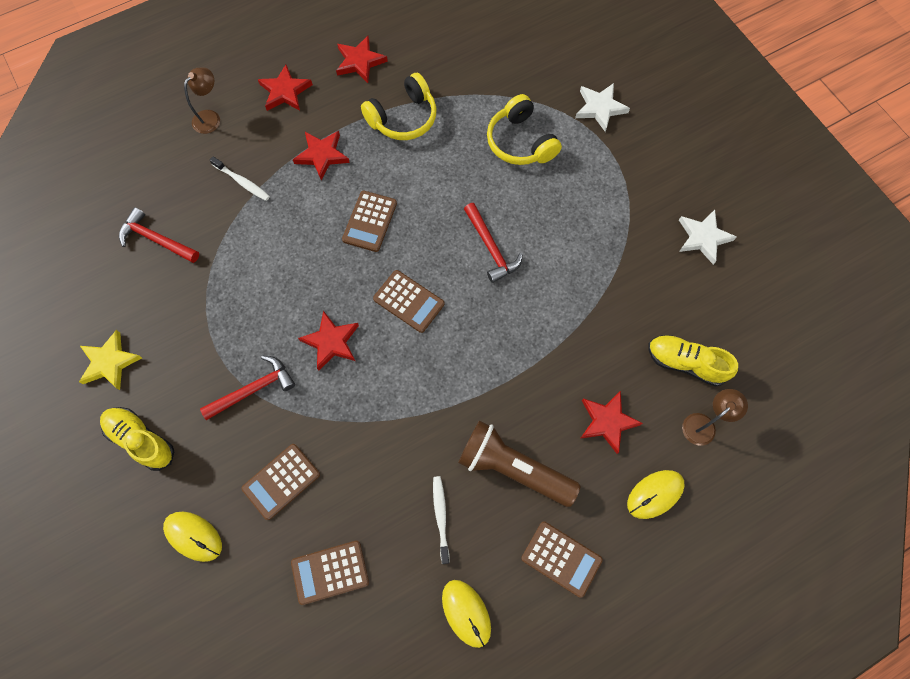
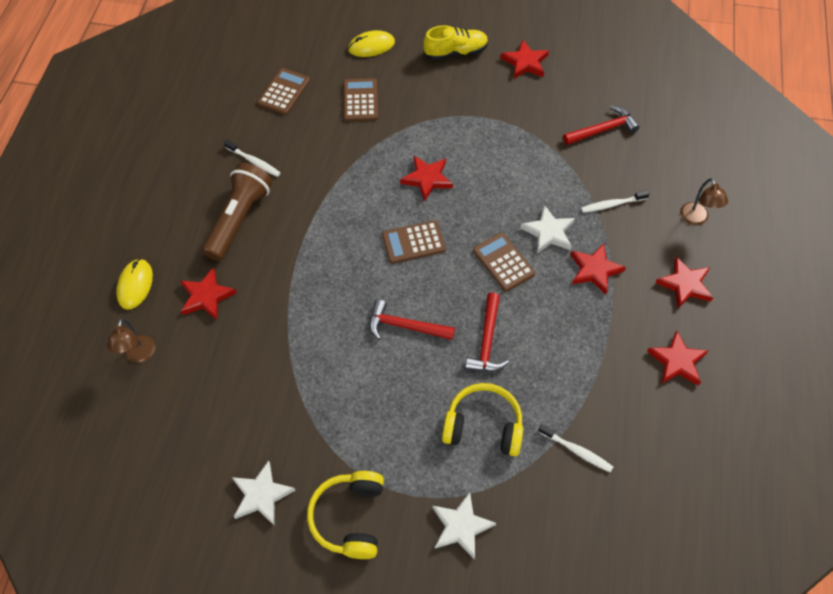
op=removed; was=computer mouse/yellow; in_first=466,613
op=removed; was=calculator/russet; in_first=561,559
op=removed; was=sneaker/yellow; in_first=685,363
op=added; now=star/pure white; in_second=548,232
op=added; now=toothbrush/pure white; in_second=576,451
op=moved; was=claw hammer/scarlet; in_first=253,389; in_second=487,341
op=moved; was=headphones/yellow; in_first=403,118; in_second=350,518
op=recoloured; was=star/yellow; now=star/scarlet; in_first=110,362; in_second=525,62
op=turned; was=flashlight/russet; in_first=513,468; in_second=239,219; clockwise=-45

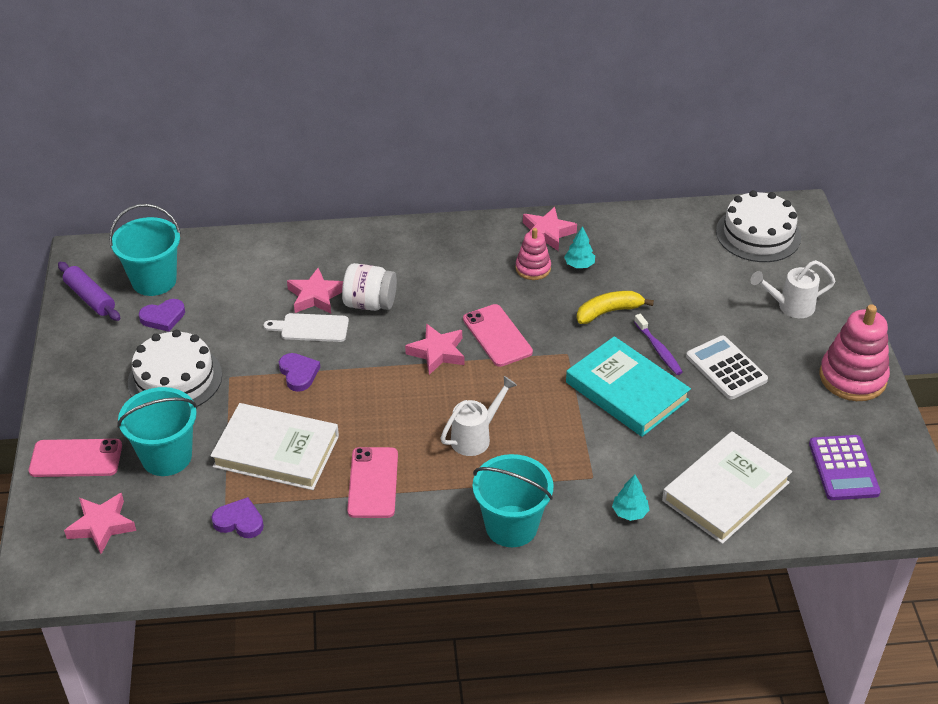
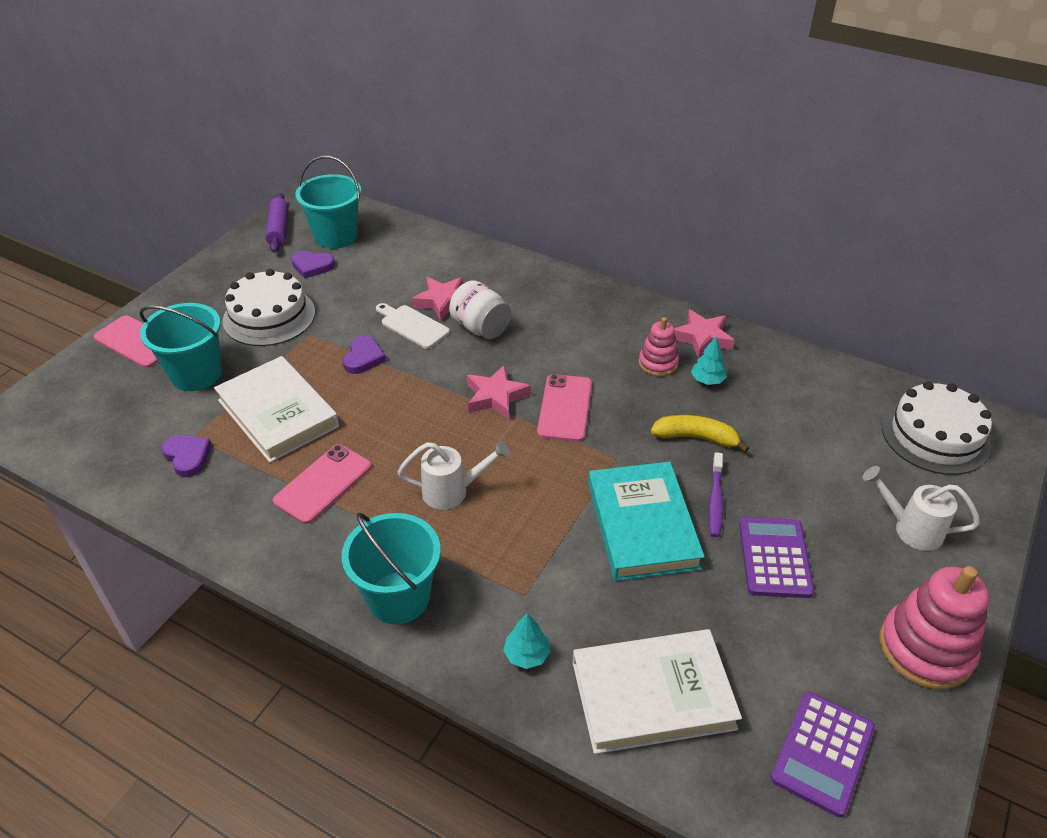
op=removed; was=star/rose-pink; in_first=102,526
op=recoloured; was=calculator/pure white; now=calculator/royal purple; in_first=726,368; in_second=775,557

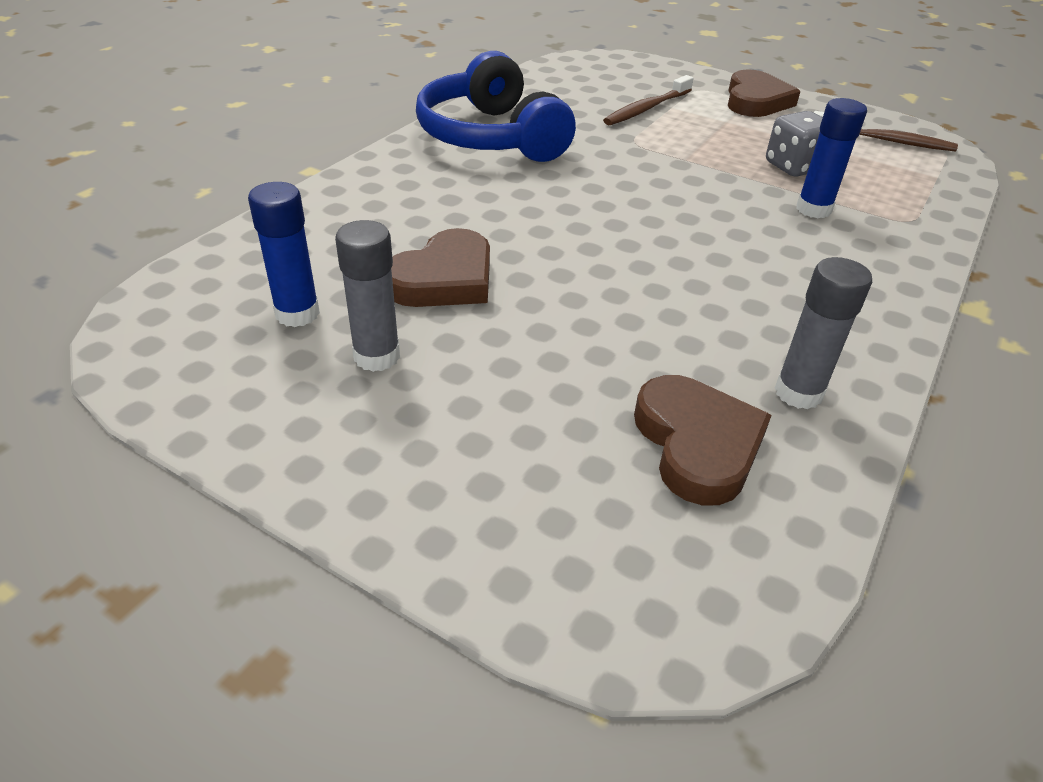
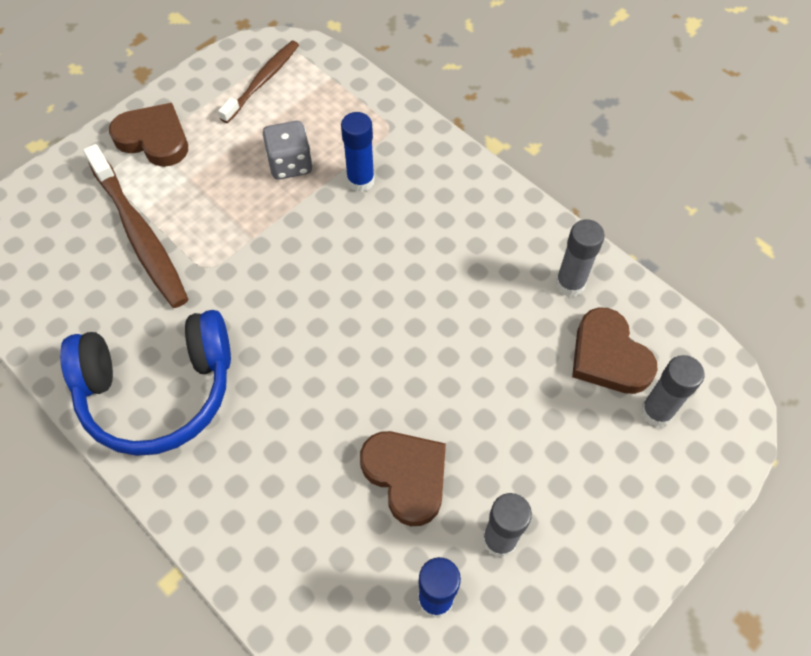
op=added; now=glue/gray; in_second=656,412
op=turned; was=love heart/russet; in_first=697,444; in_second=608,356; clockwise=-120
op=resized; was=toothbrush/russet; in_first=646,109; in_second=139,234; ratio=1.54

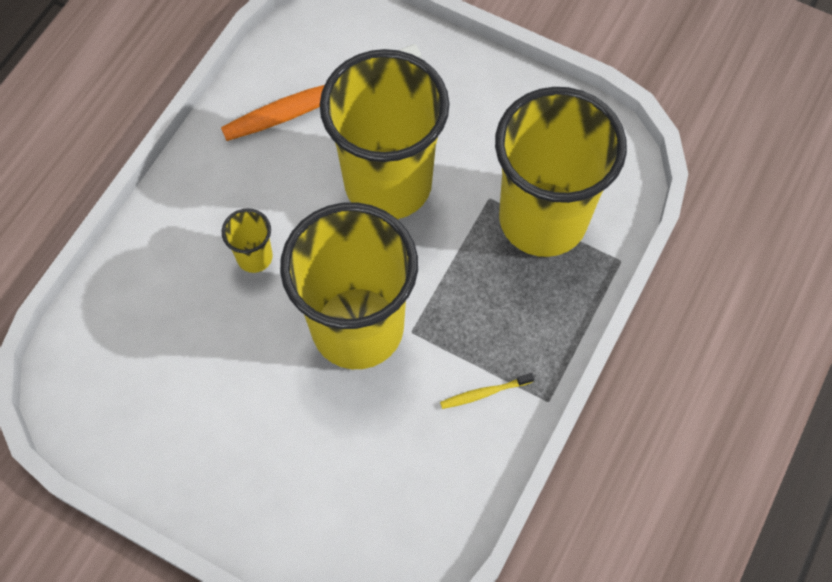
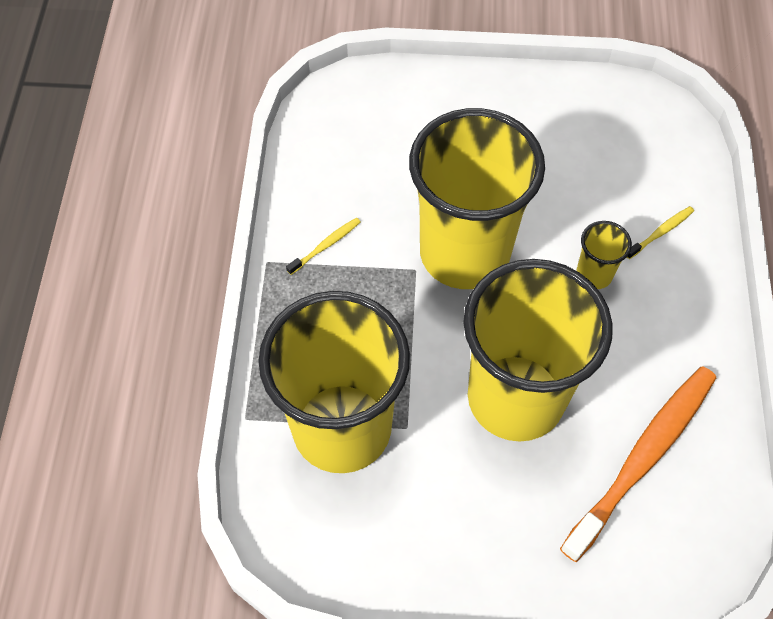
op=added; now=toothbrush/yellow; in_second=661,232

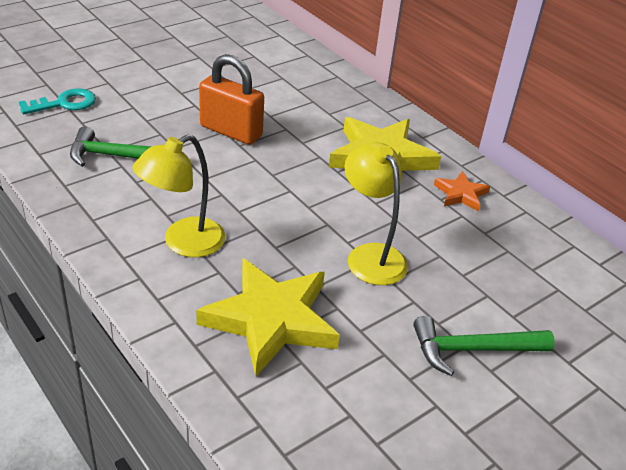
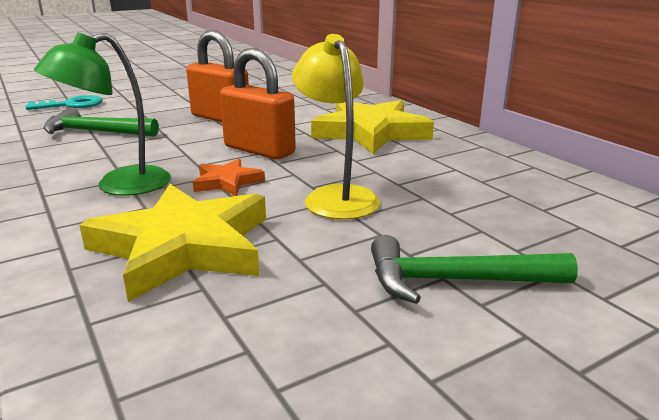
op=added; now=lock/bright orange; in_second=259,150
op=moved; was=star/bright orange; in_first=461,194; in_second=227,182
op=recoloured; was=desk lamp/yellow; now=desk lamp/leaf-green; in_first=183,243; in_second=119,185

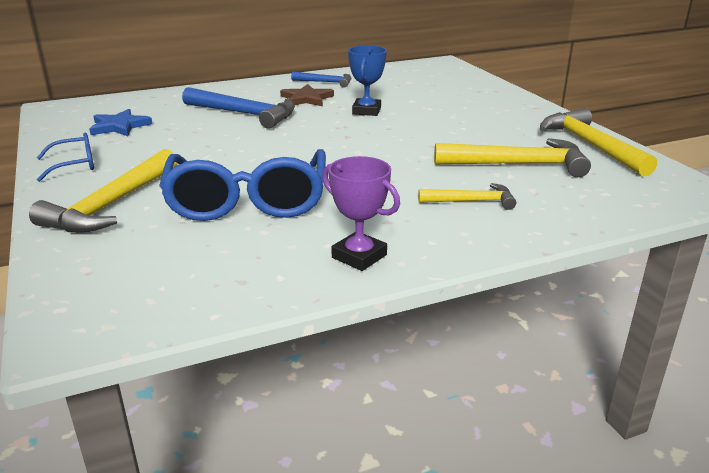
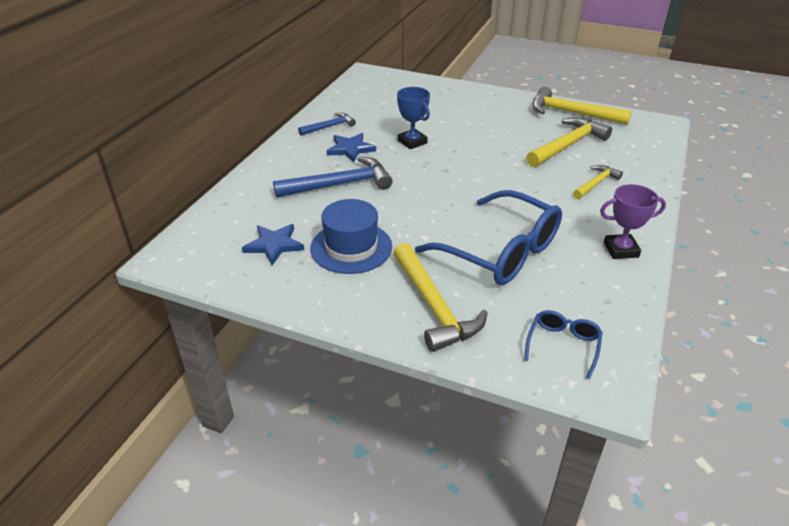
op=added; now=top hat/cobalt; in_second=351,247
op=moved; was=eyeglasses/cobalt; in_first=75,165; in_second=563,345
op=recoloured; was=star/russet; now=star/cobalt; in_first=306,99; in_second=350,149

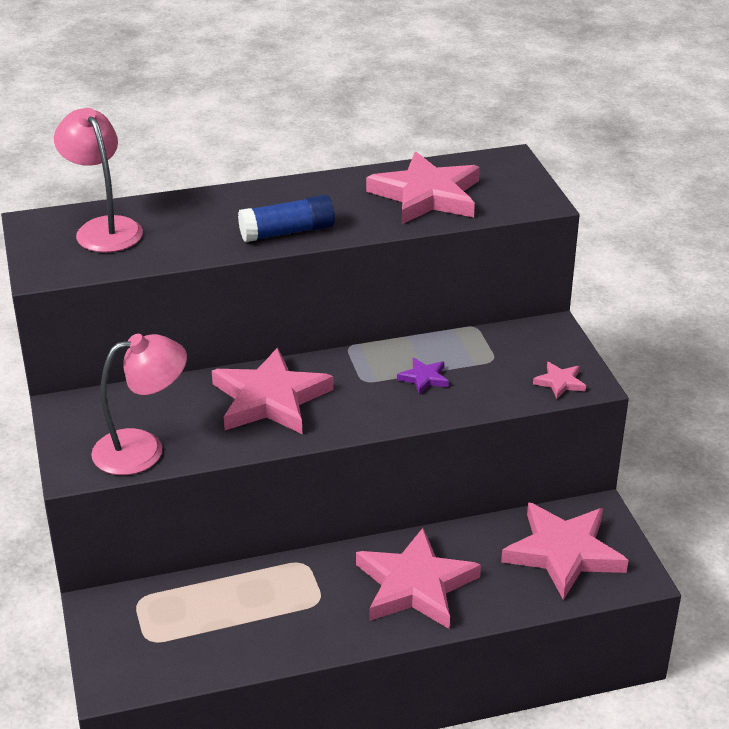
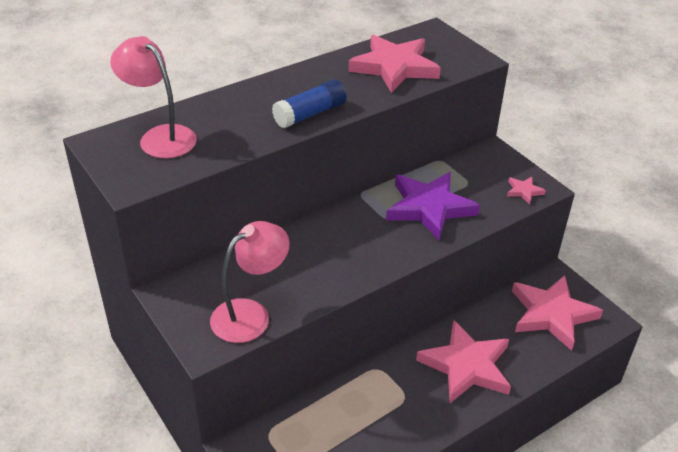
op=removed; was=star/rose-pink; in_first=270,399
op=resized; was=star/royal purple; in_first=424,378; in_second=429,208; ratio=2.31

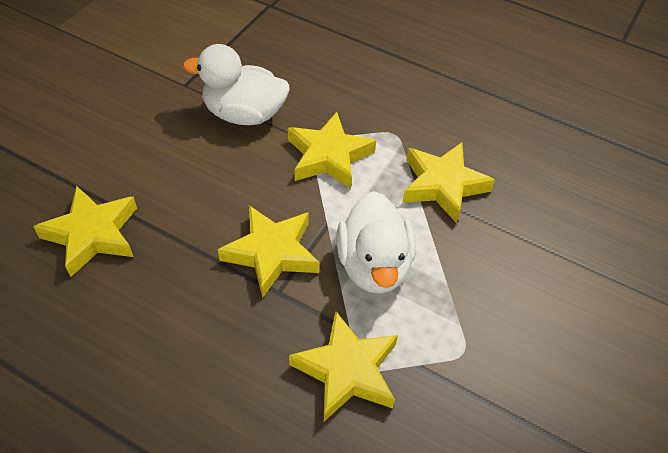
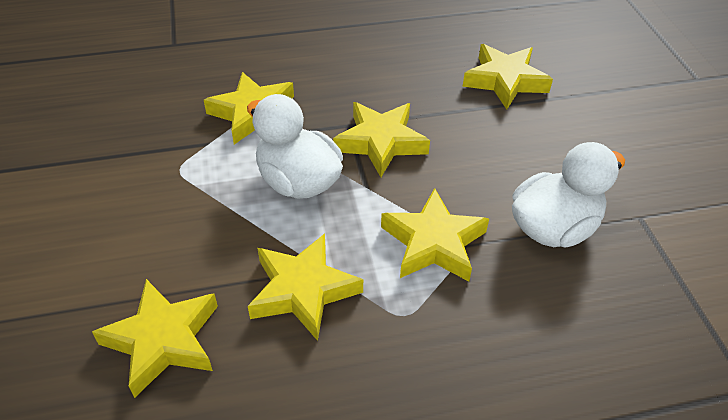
op=added; now=star/yellow; in_second=163,340

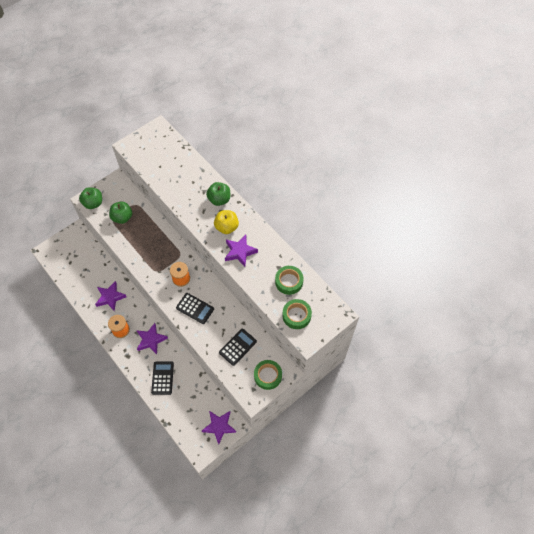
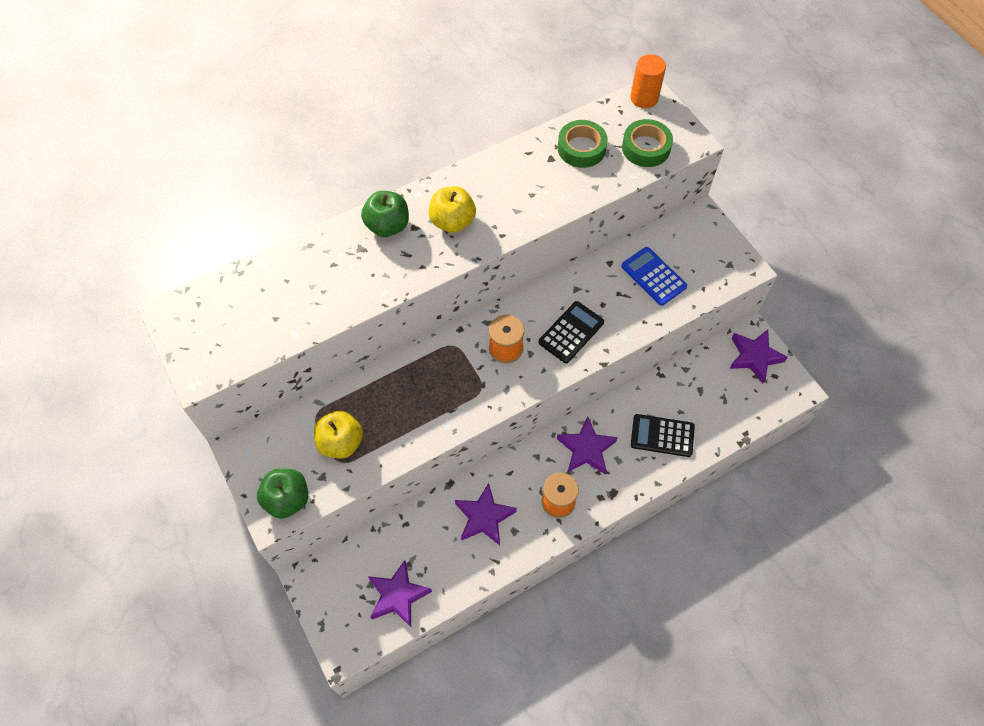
op=removed; was=sticky tape/leaf-green; in_first=268,376
op=added; now=cylinder shape/bright orange; in_second=644,98
op=moved; was=star/royal purple; in_first=240,252; in_second=398,595
op=recoloured; was=apple/leaf-green; now=apple/yellow; in_first=122,217; in_second=341,443
op=recoloured; was=calculator/ebony; now=calculator/cobalt; in_first=238,347; in_second=653,276

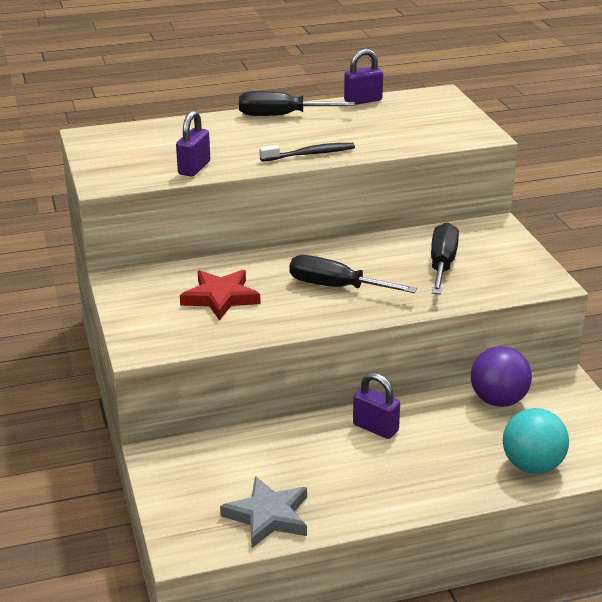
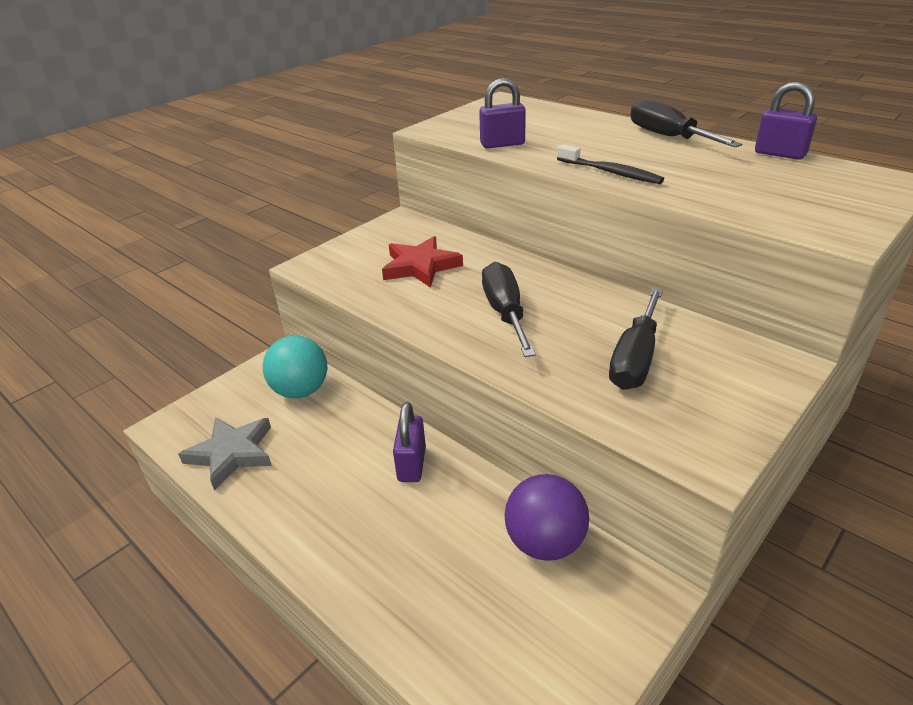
op=moved; was=play ball/aqua; in_first=532,466; in_second=301,391
op=turned; was=flat screwdriver/ebony; in_first=442,264; in_second=635,358; clockwise=135

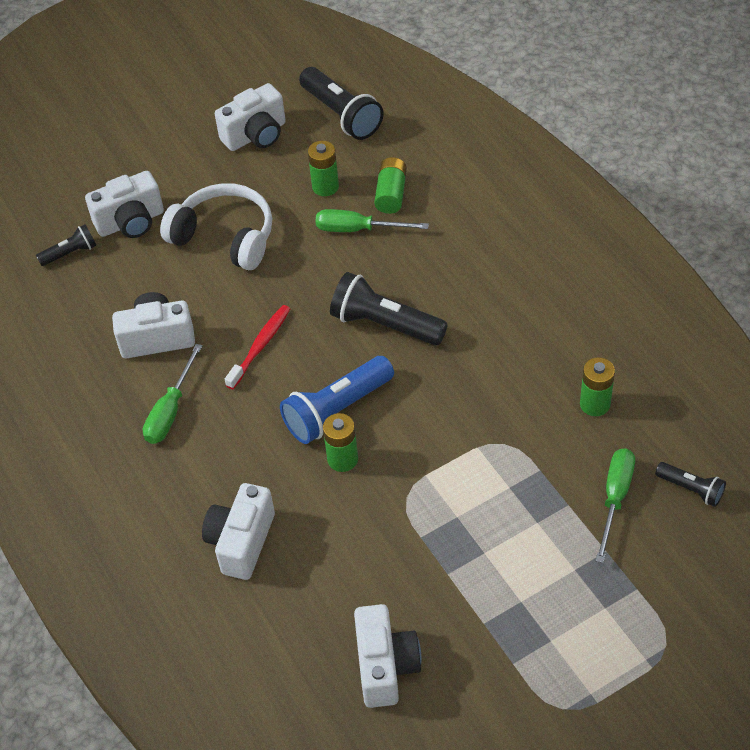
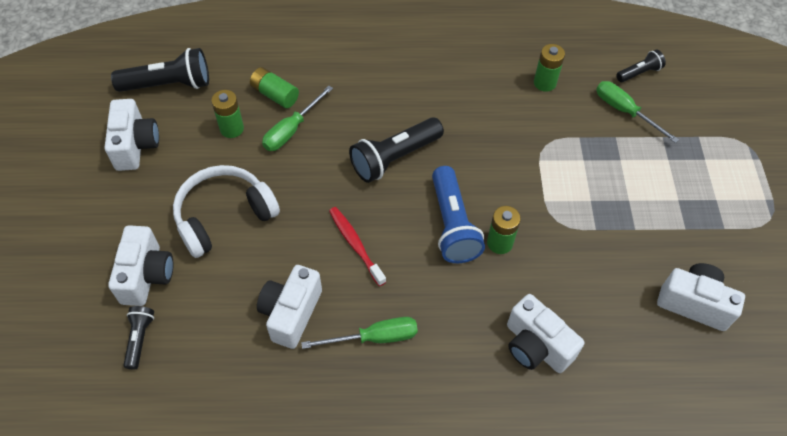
op=turned; was=flat screwdriver/leaf-green; in_first=170,410; in_second=374,338; clockwise=-60

